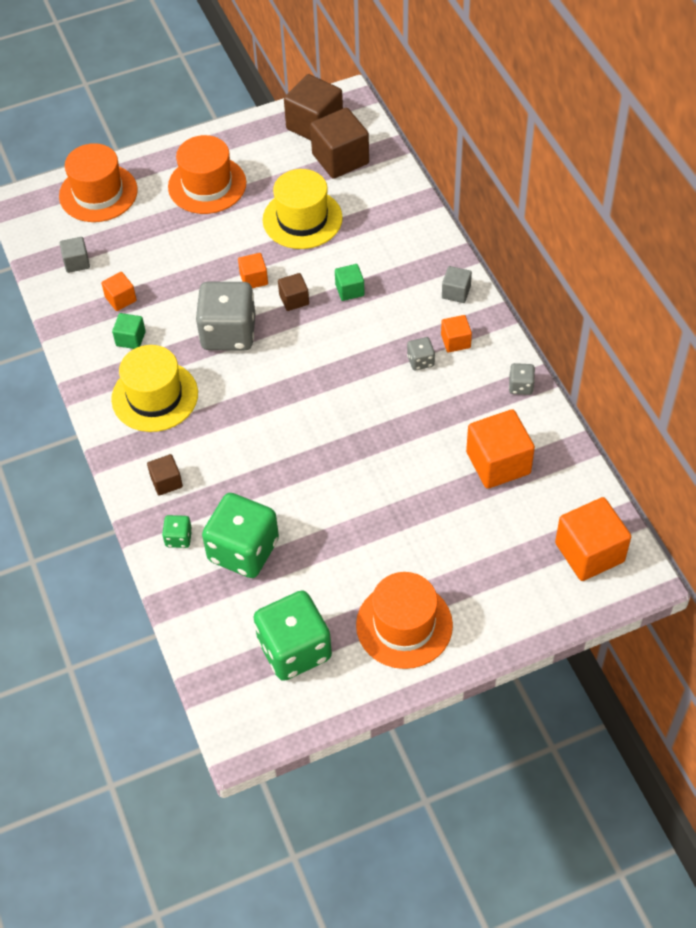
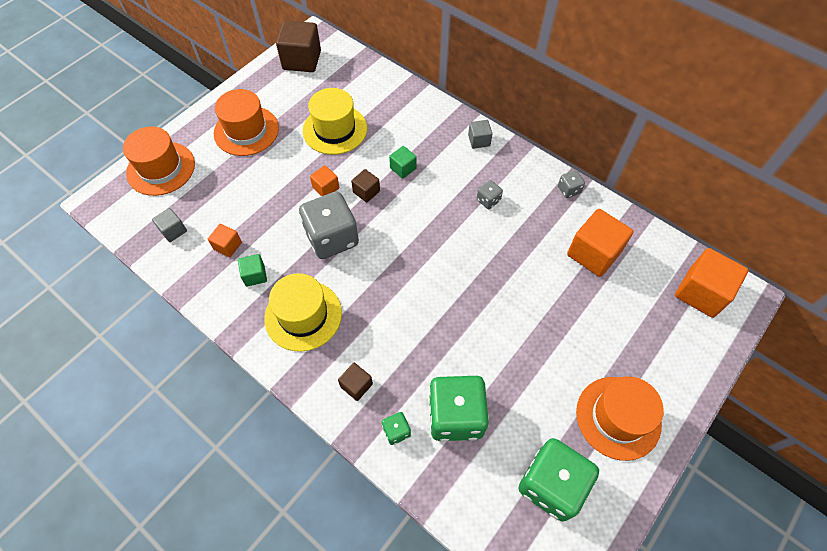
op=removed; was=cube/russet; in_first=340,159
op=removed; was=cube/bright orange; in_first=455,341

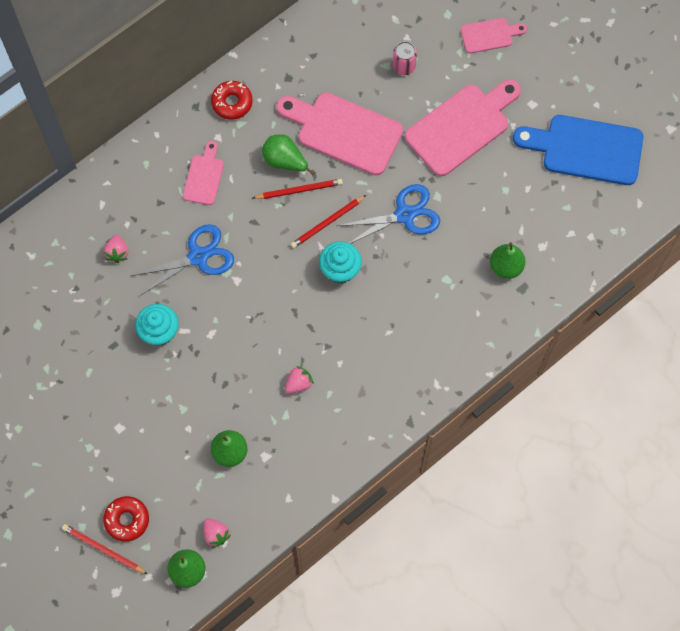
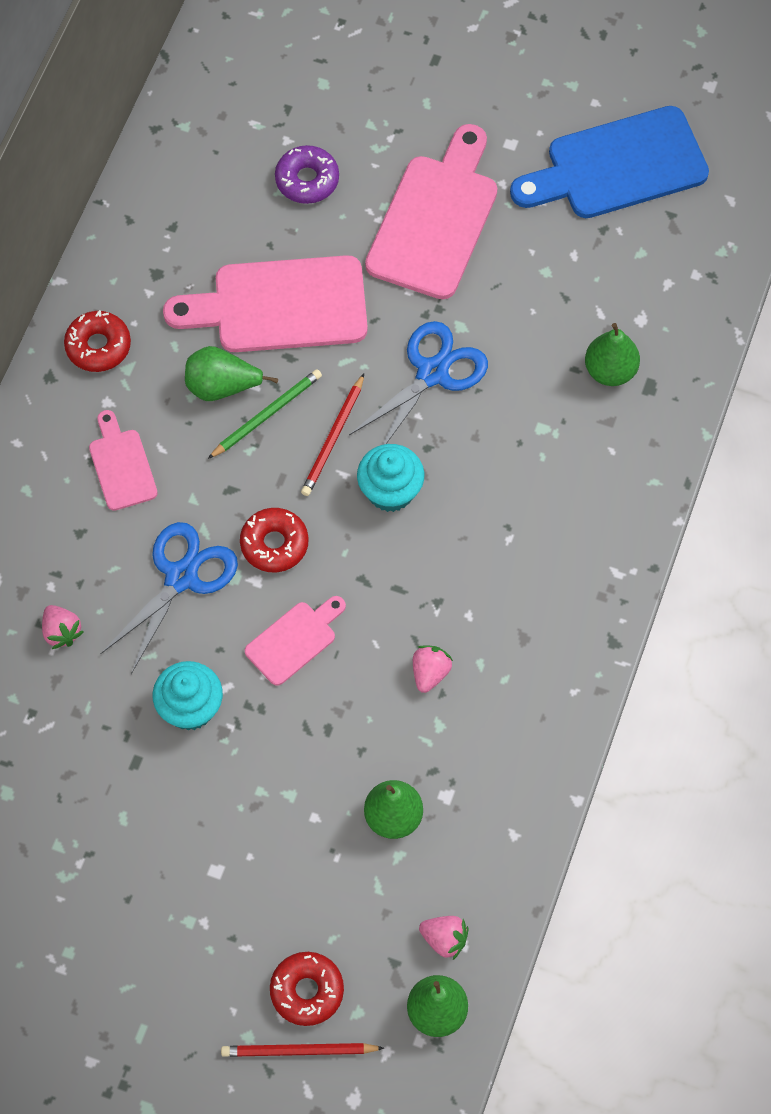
op=added; now=glazed donut/scarlet; in_second=274,544
op=moved; was=cutting board/rose-pink; in_first=489,35; in_second=294,640
op=replaced; was=tin/rose-pink; now=glazed donut/royal purple; in_first=404,66; in_second=307,180
op=recoloured; was=pencil/scarlet; now=pencil/leaf-green; in_first=299,190; in_second=266,415

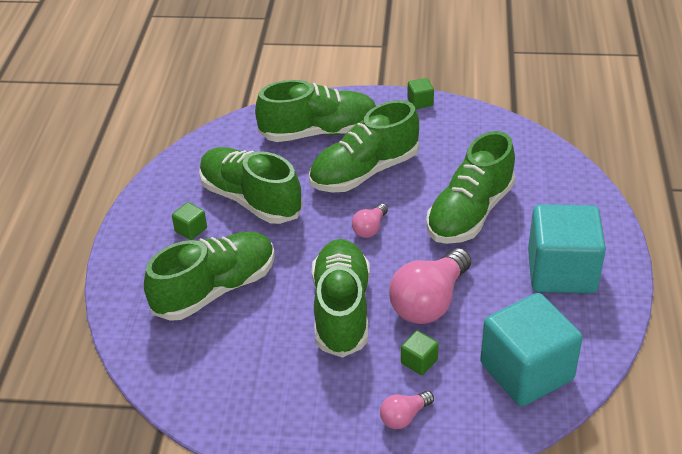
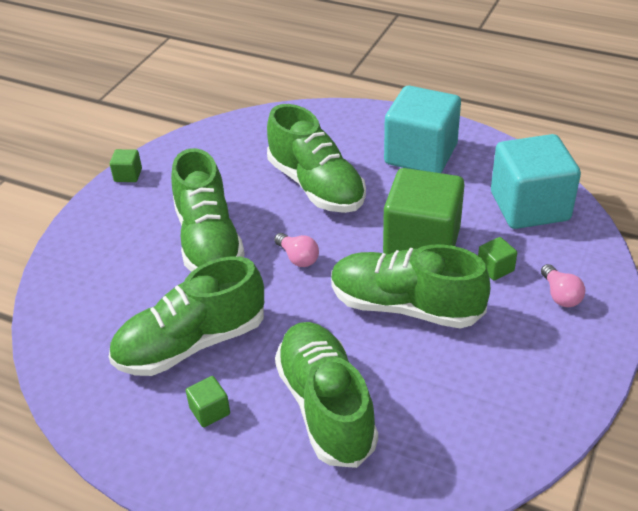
op=removed; was=sneaker/leaf-green; in_first=319,132
op=replaced; was=light bulb/rose-pink; now=cube/leaf-green; in_first=429,302; in_second=422,242

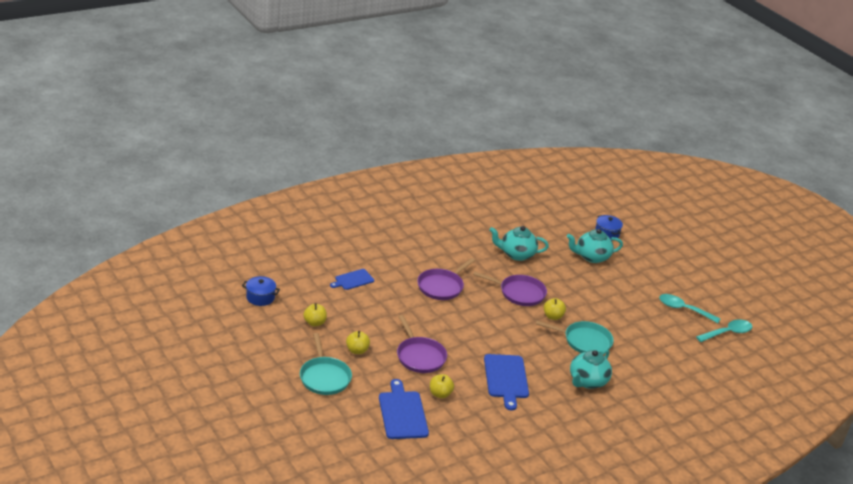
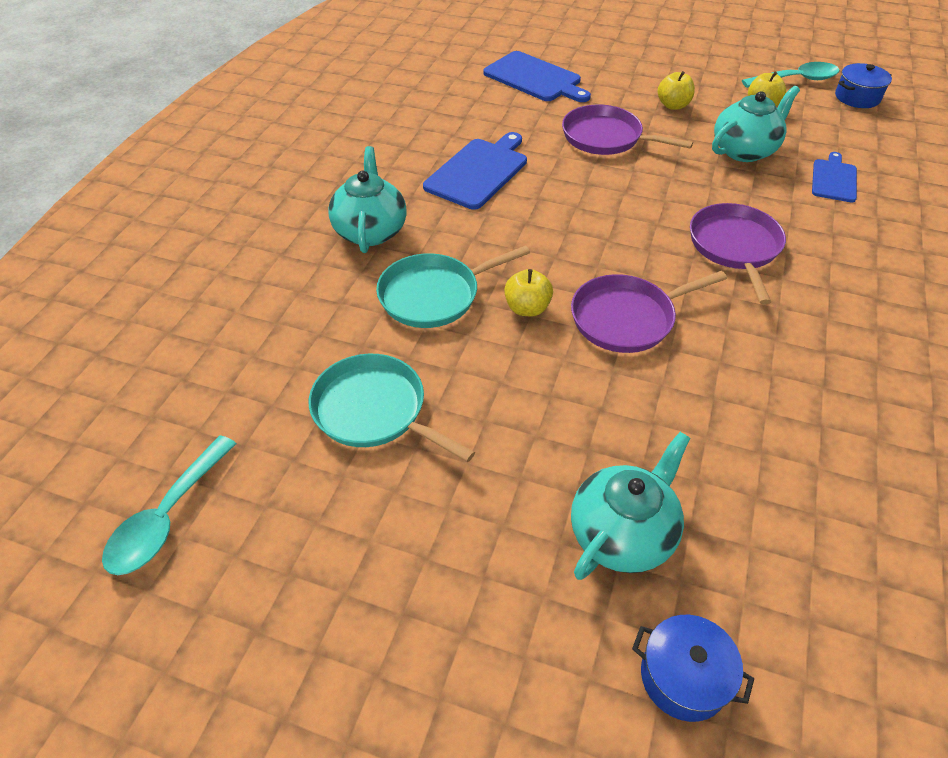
op=removed; was=apple/yellow; in_first=440,394
op=moved; was=frying pan/aqua; in_first=324,377; in_second=374,410
op=moved; was=china teapot/aqua; in_first=516,254; in_second=744,150
op=moved; was=teaspoon/aqua; in_first=683,309; in_second=796,80
op=turned; was=cutting board/cobalt; in_first=506,378; in_second=478,171; clockwise=75

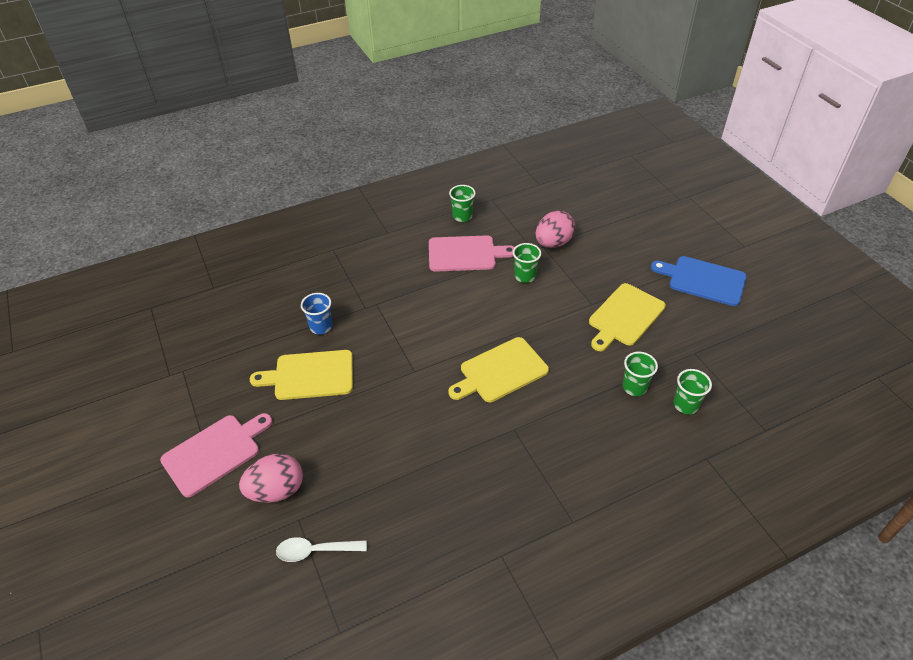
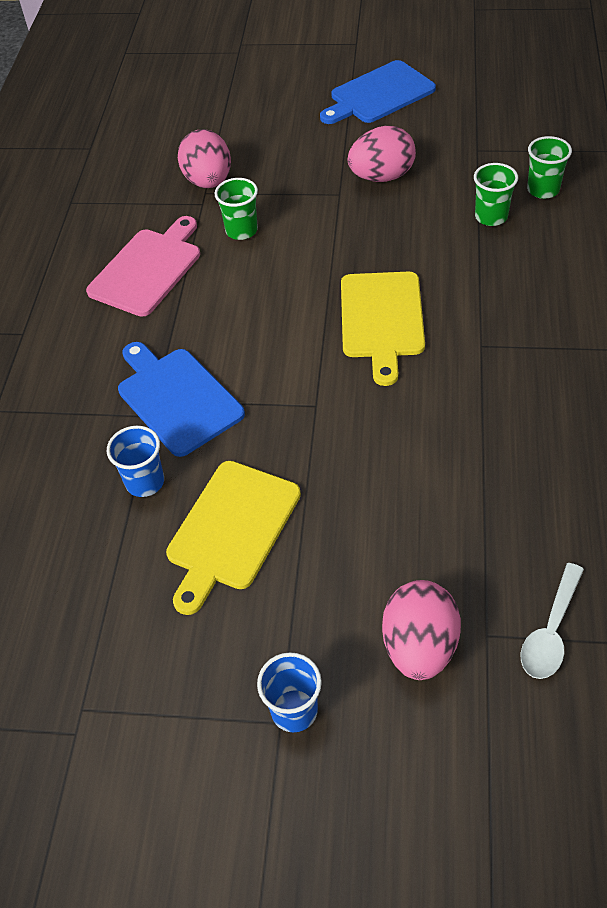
op=removed; was=cup/leaf-green; in_first=462,216
op=added; now=cutting board/cobalt; in_second=177,398
op=replaced; was=cutting board/rose-pink; now=cup/cobalt; in_first=215,452; in_second=294,710
op=replaced; was=cutting board/yellow; now=egg/rose-pink; in_first=625,316; in_second=382,177

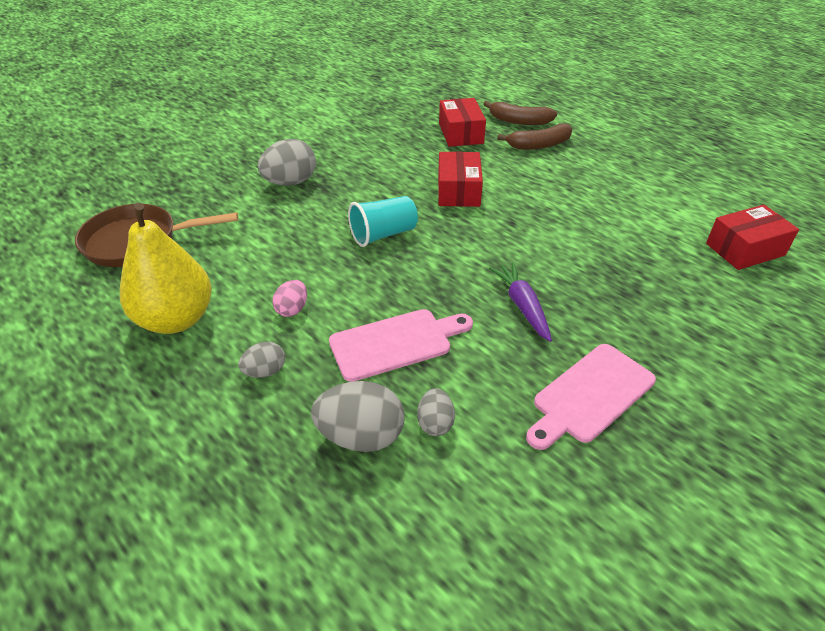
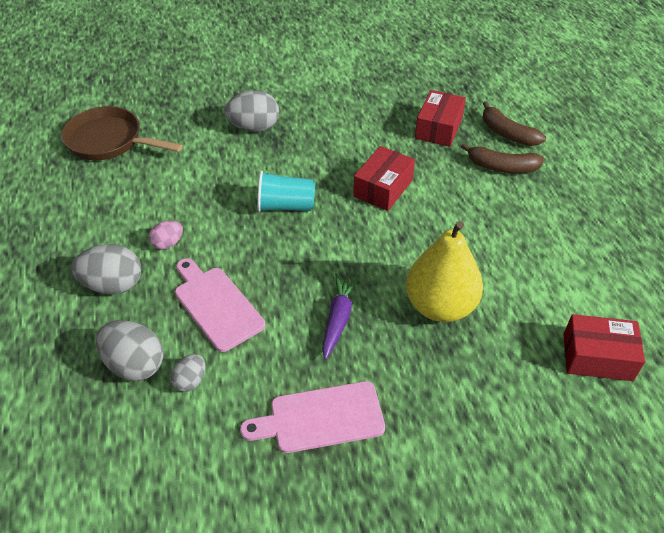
op=moved; was=pear/yellow; in_first=176,319; in_second=440,306
op=turned; was=cutting board/rose-pink; in_first=396,343; in_second=216,305; clockwise=-135
op=resized; was=egg/gray; in_first=265,371; in_second=113,285; ratio=1.78

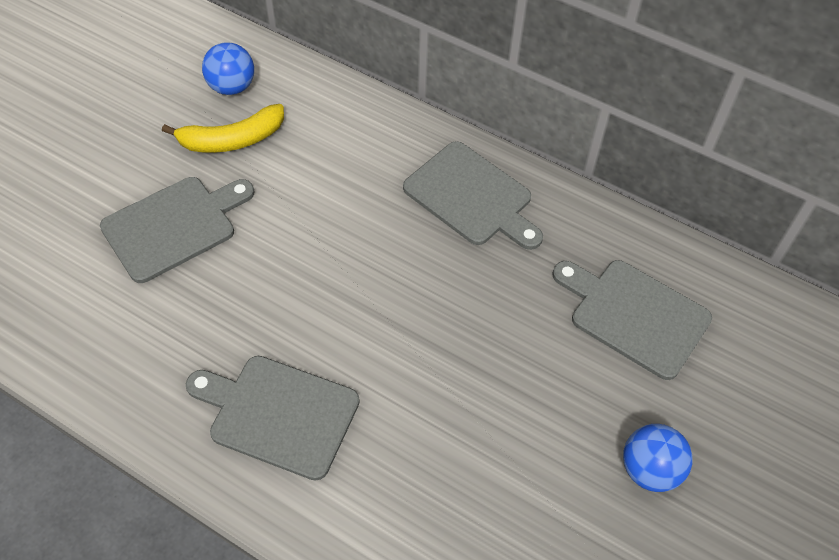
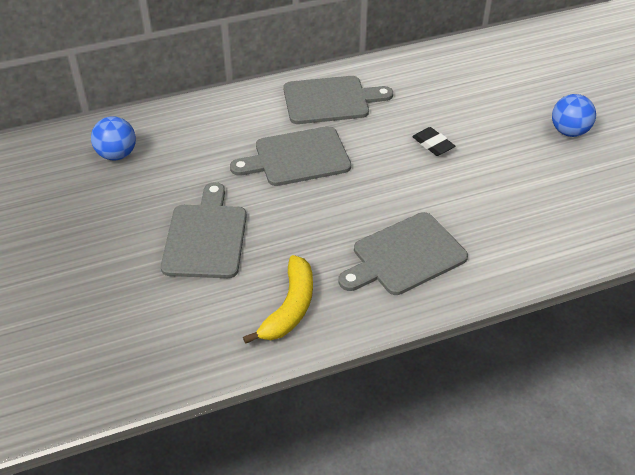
op=added; now=eraser/ebony; in_second=433,144
op=moved; was=toy banana/yellow; in_first=232,140; in_second=289,308
op=moved; was=cutting board/gray; in_first=634,315; in_second=297,157

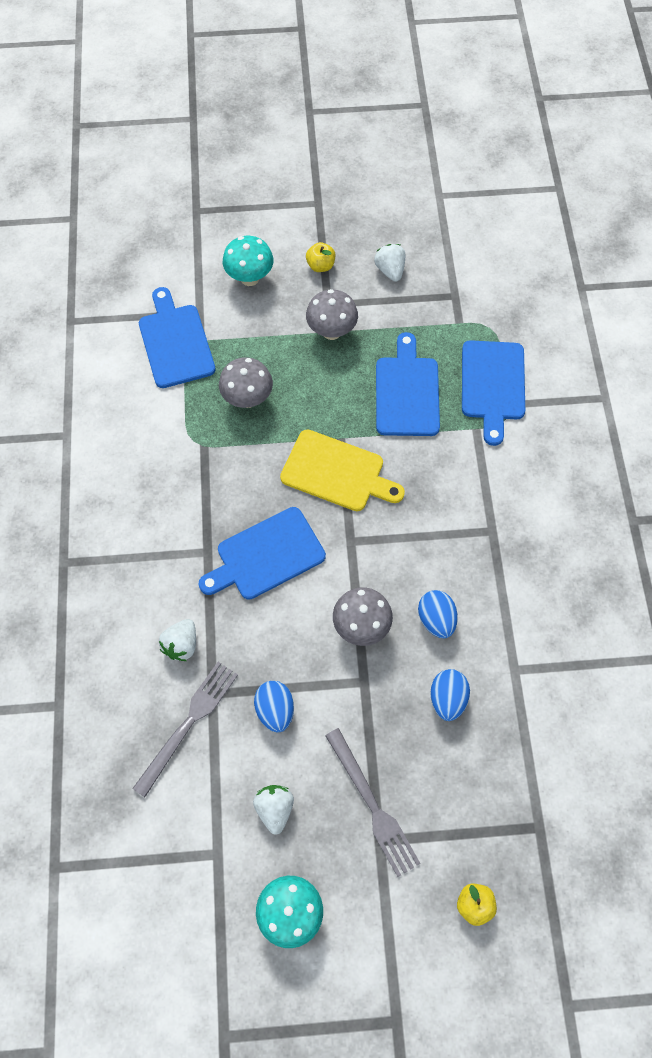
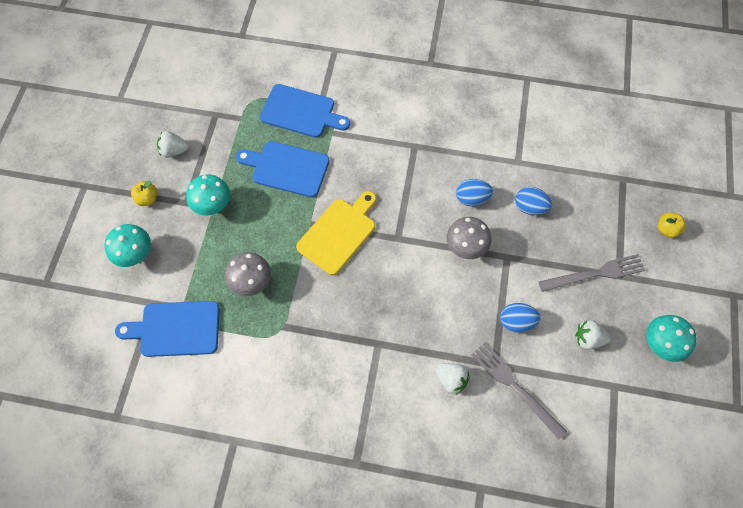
op=removed; was=cutting board/cobalt; in_first=266,555
op=recoloured; was=mushroom/gray; now=mushroom/aqua; in_first=331,331; in_second=213,206

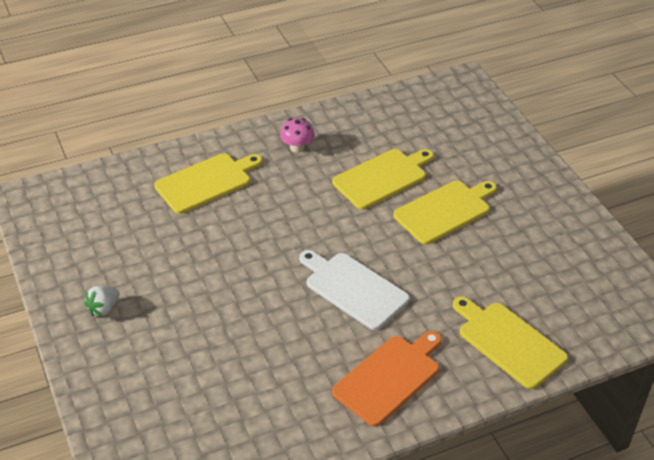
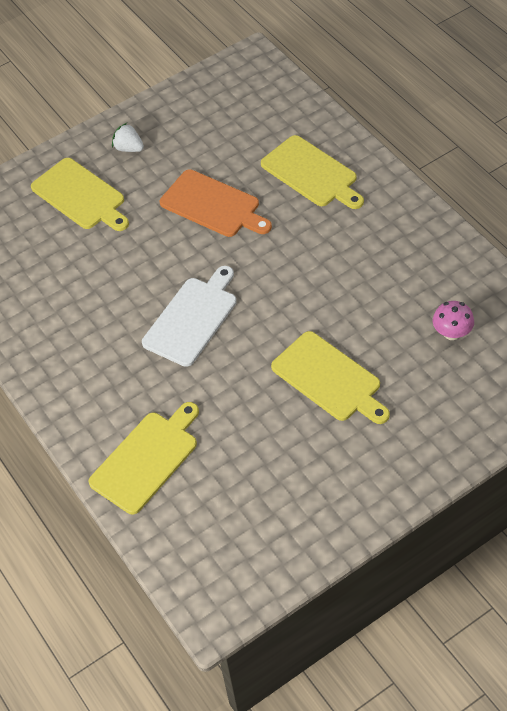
op=moved; was=mushroom/rose-pink; in_first=297,147; in_second=452,333
op=moved; was=cutting board/yellow; in_first=382,177; in_second=80,196
op=moved; was=cutting board/bright orange; in_first=389,377; in_second=213,205

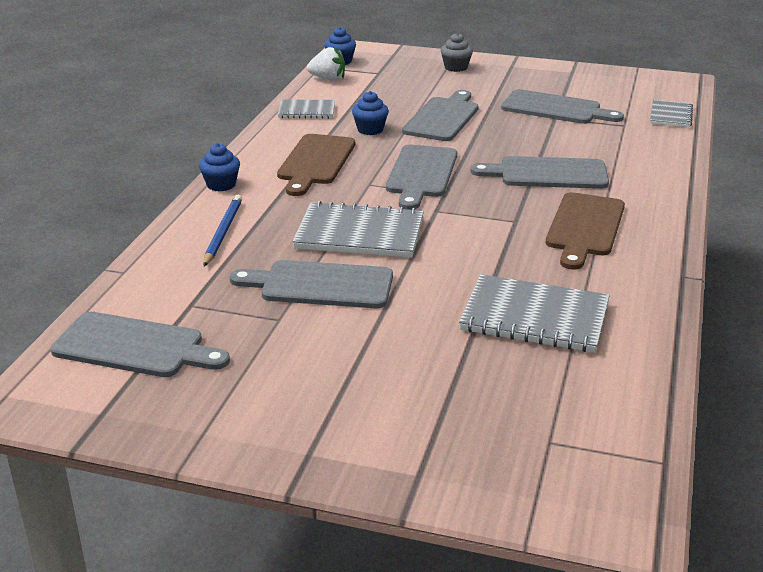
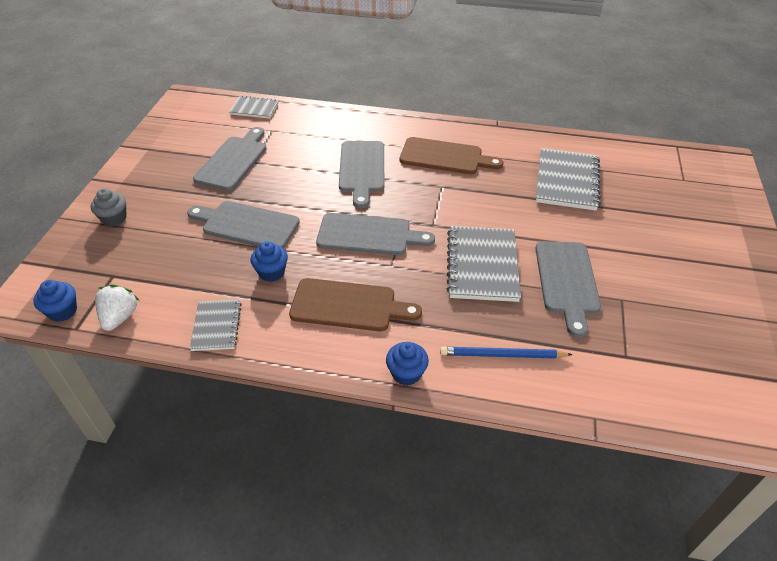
op=removed; was=cutting board/gray; in_first=135,346

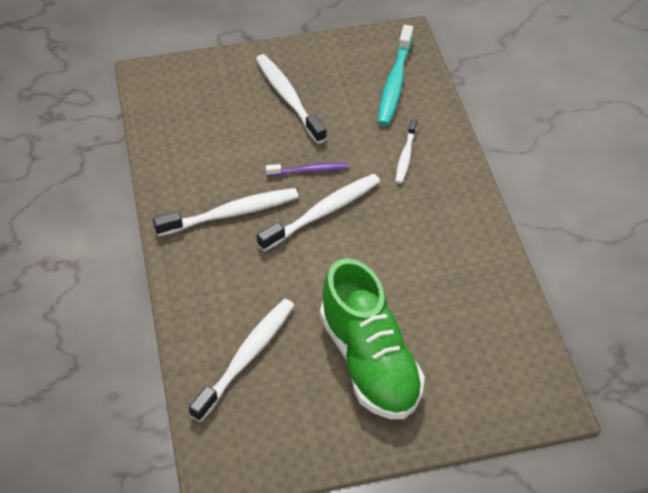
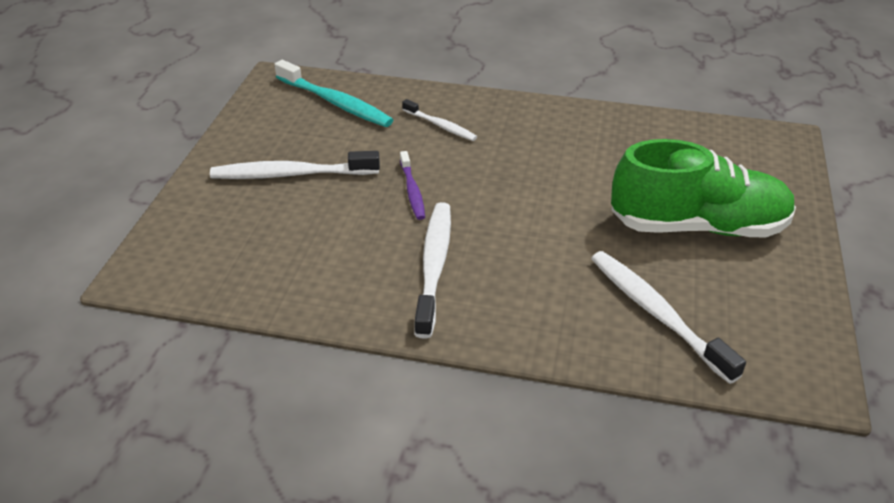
op=removed; was=toothbrush/pure white; in_first=322,212
op=turned; was=toothbrush/royal purple; in_first=309,170; in_second=412,191; clockwise=150

